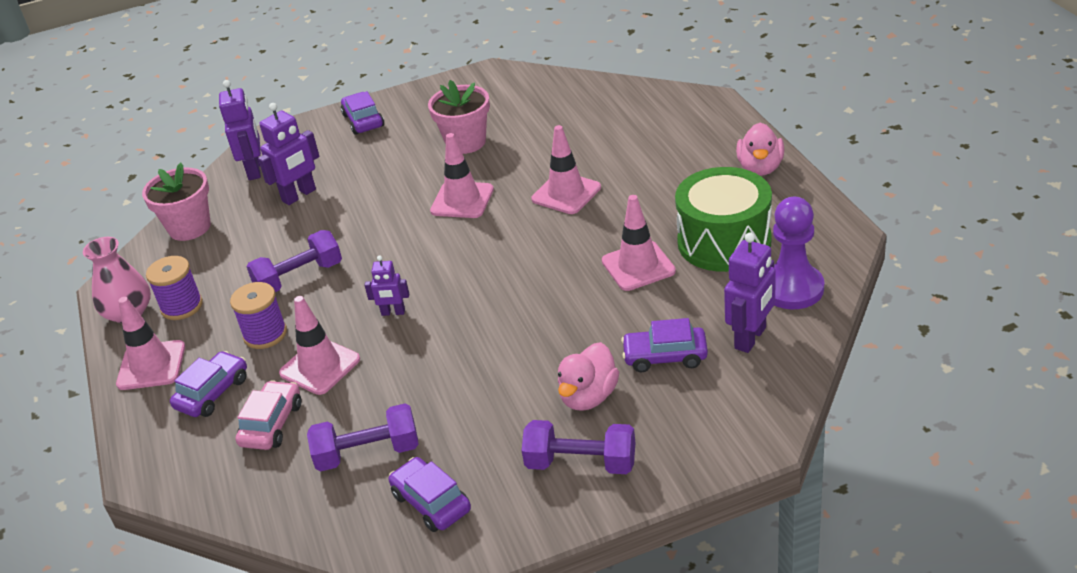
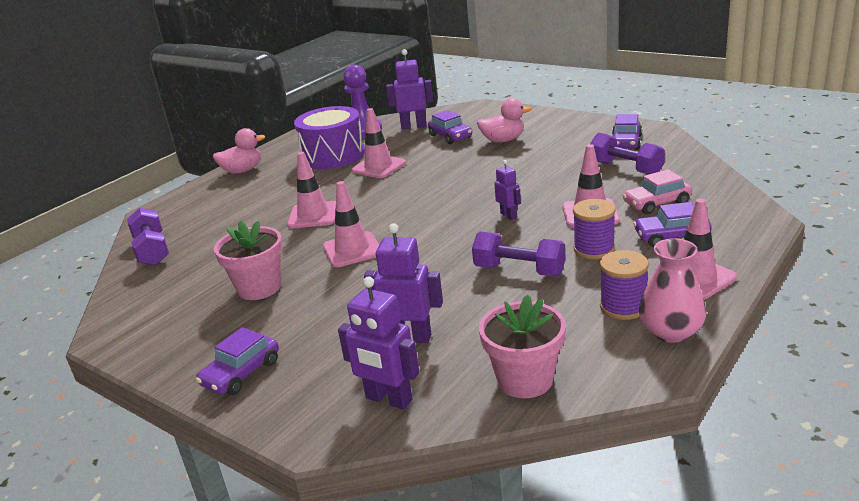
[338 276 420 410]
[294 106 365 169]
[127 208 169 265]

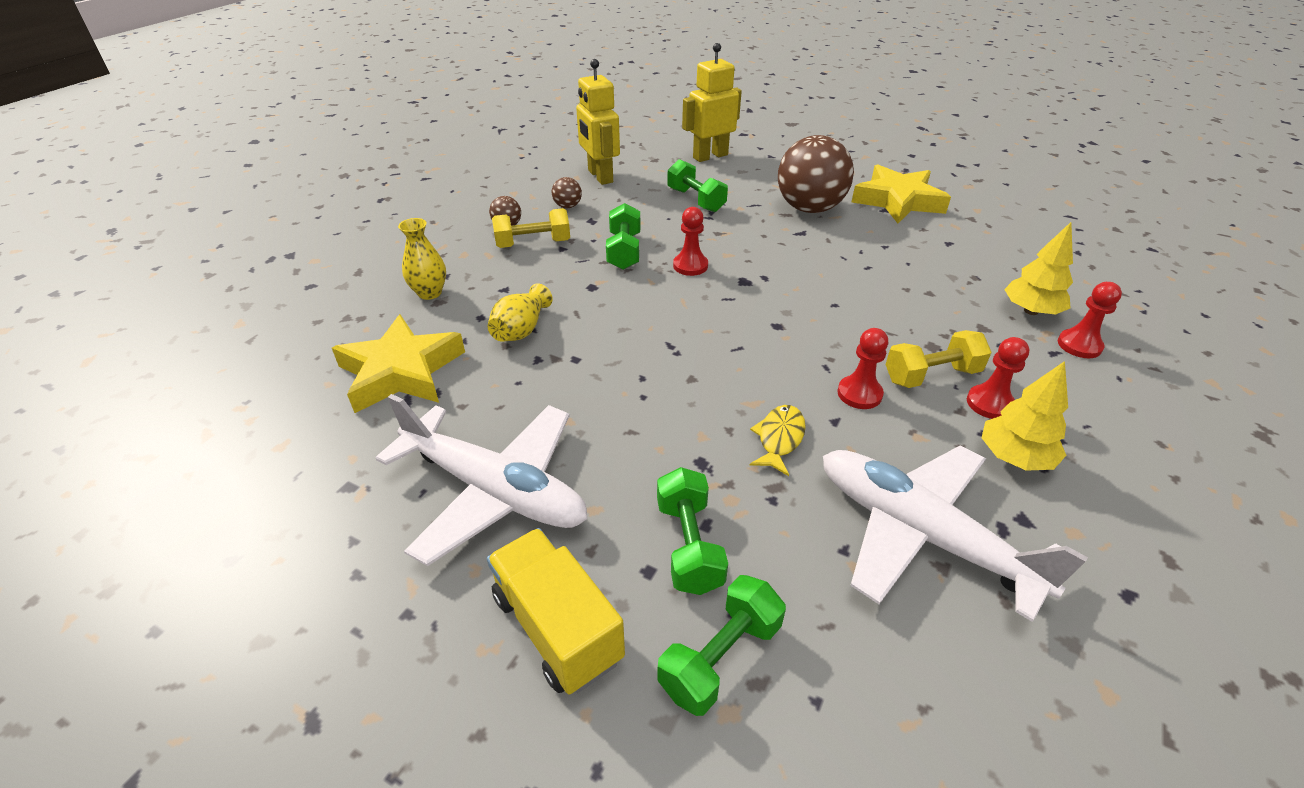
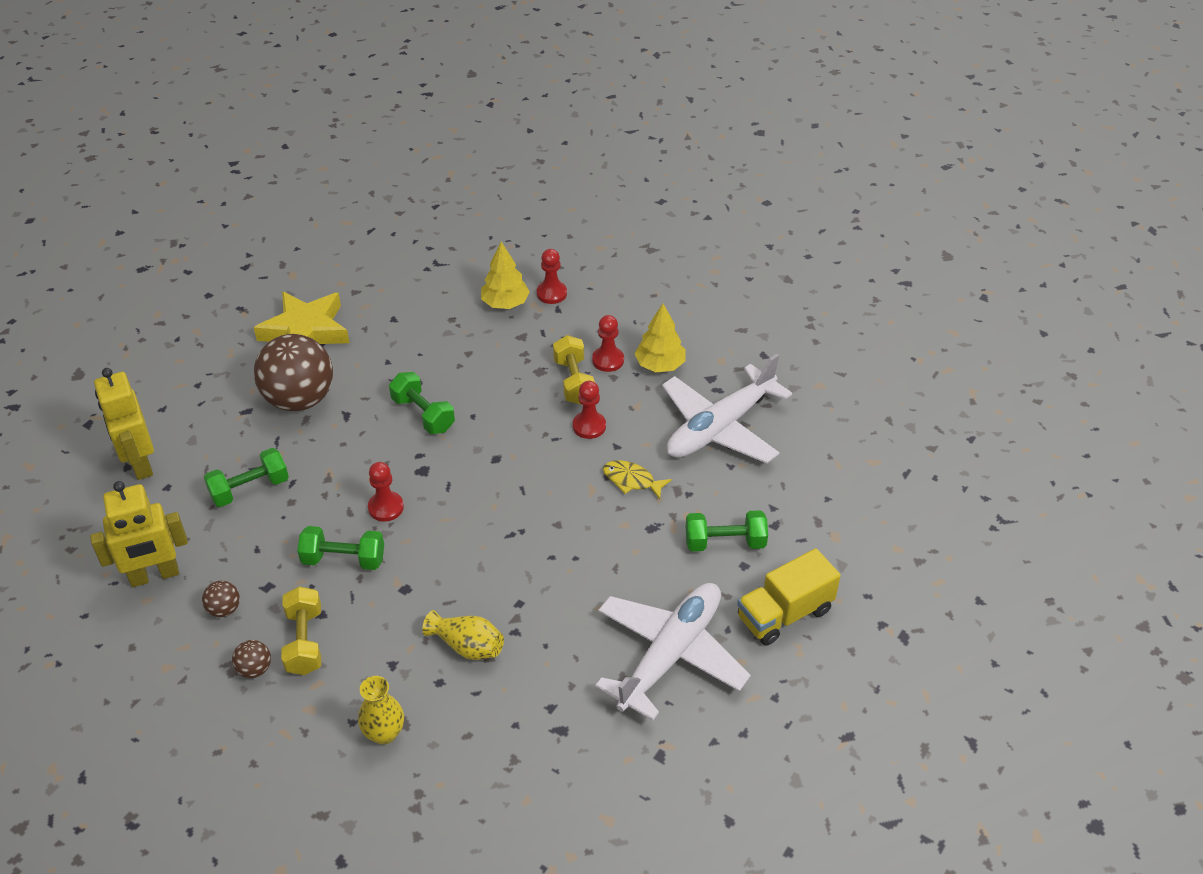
[332 314 465 413] (first image)
[389 372 455 434]

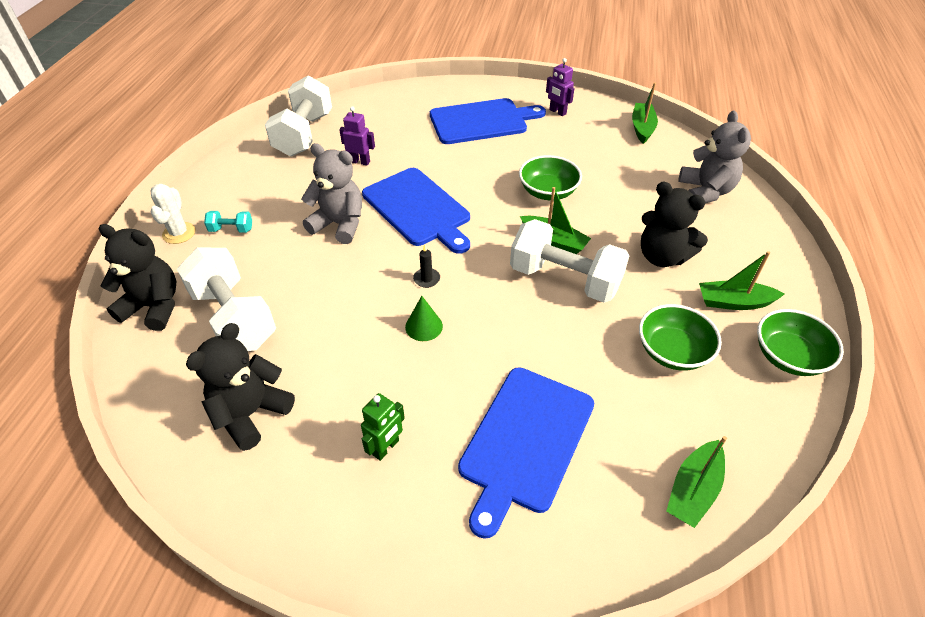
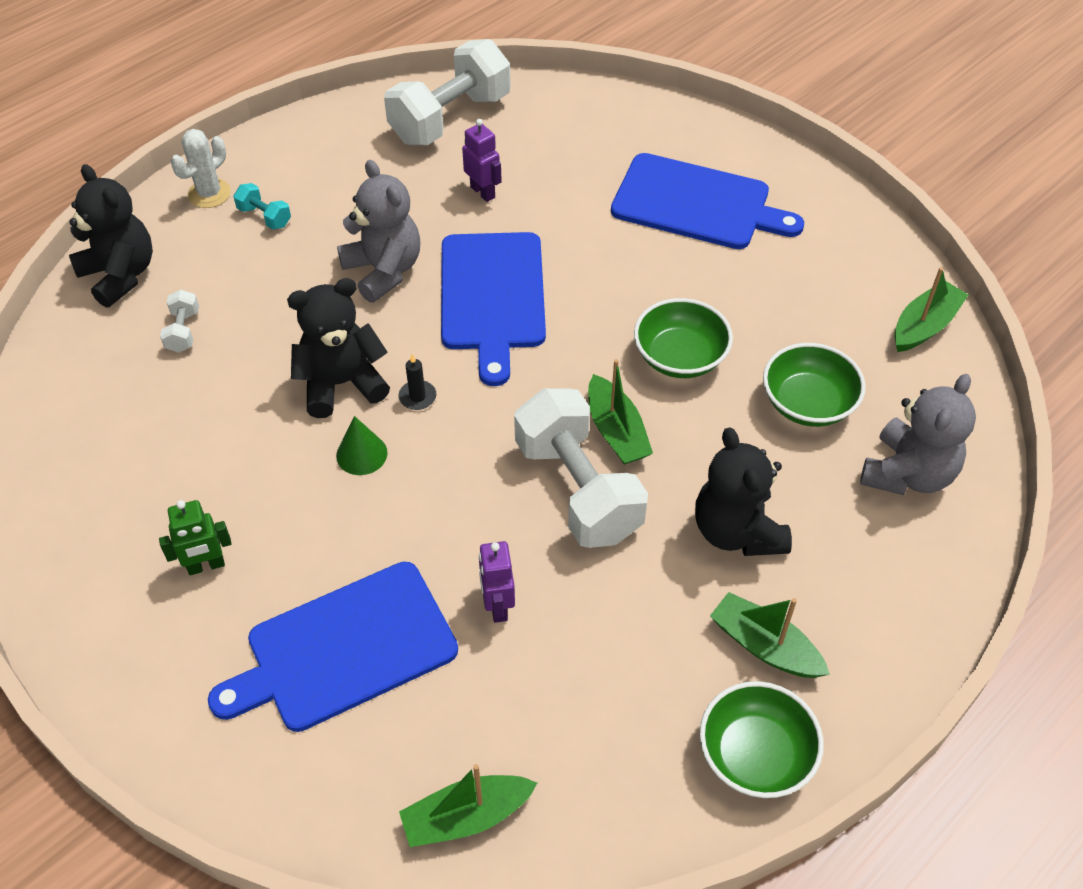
[479 541 515 623]
[160 290 199 353]
[763 343 866 427]
[287 278 390 418]

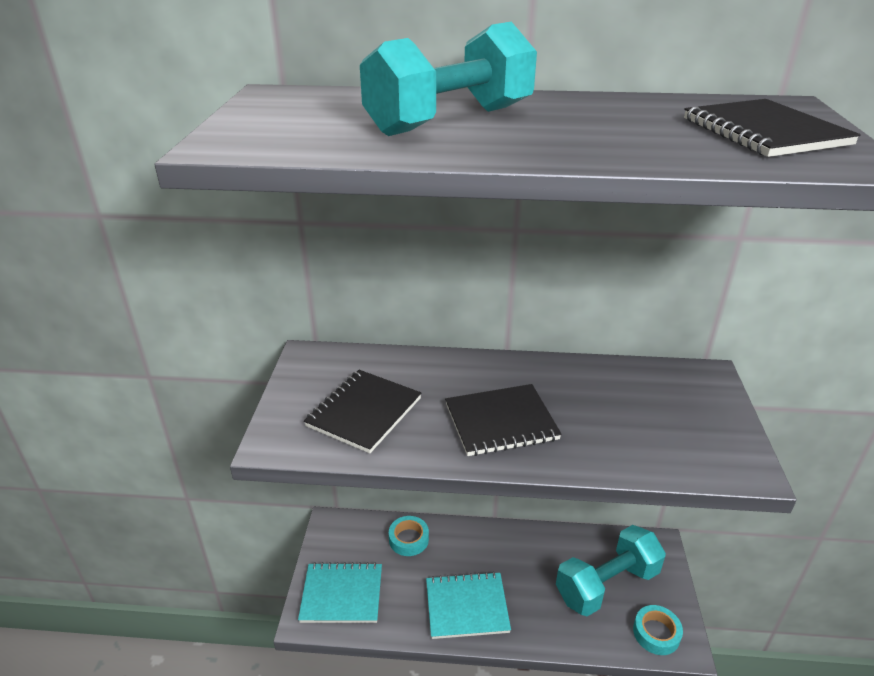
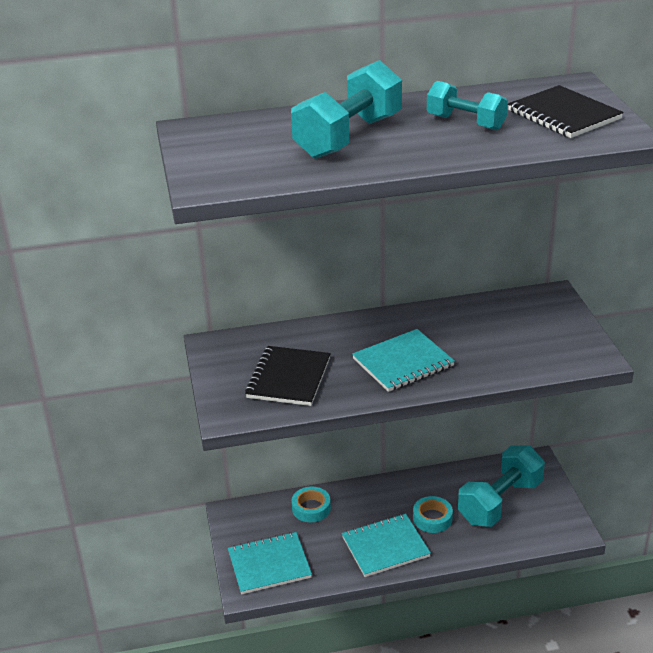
[352 329 455 392]
[413 496 453 533]
[427 81 508 131]

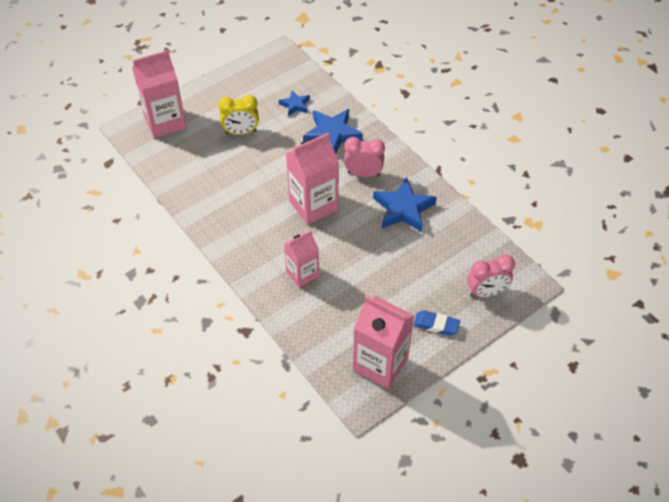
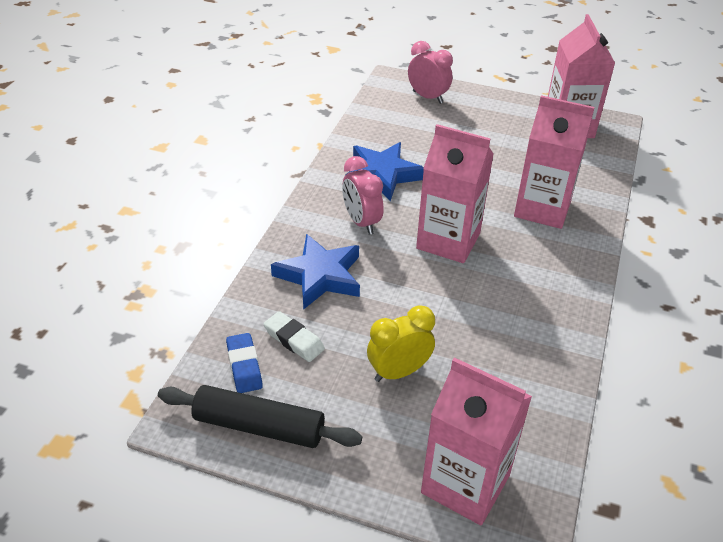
[264 311 325 362]
[367 305 435 382]
[514 95 595 229]
[226 333 263 393]
[158 385 362 448]

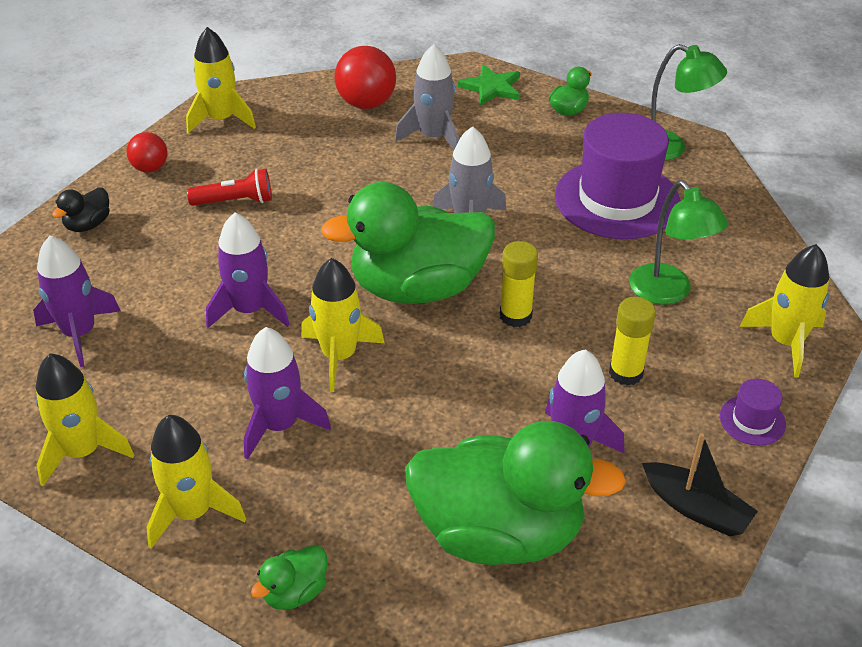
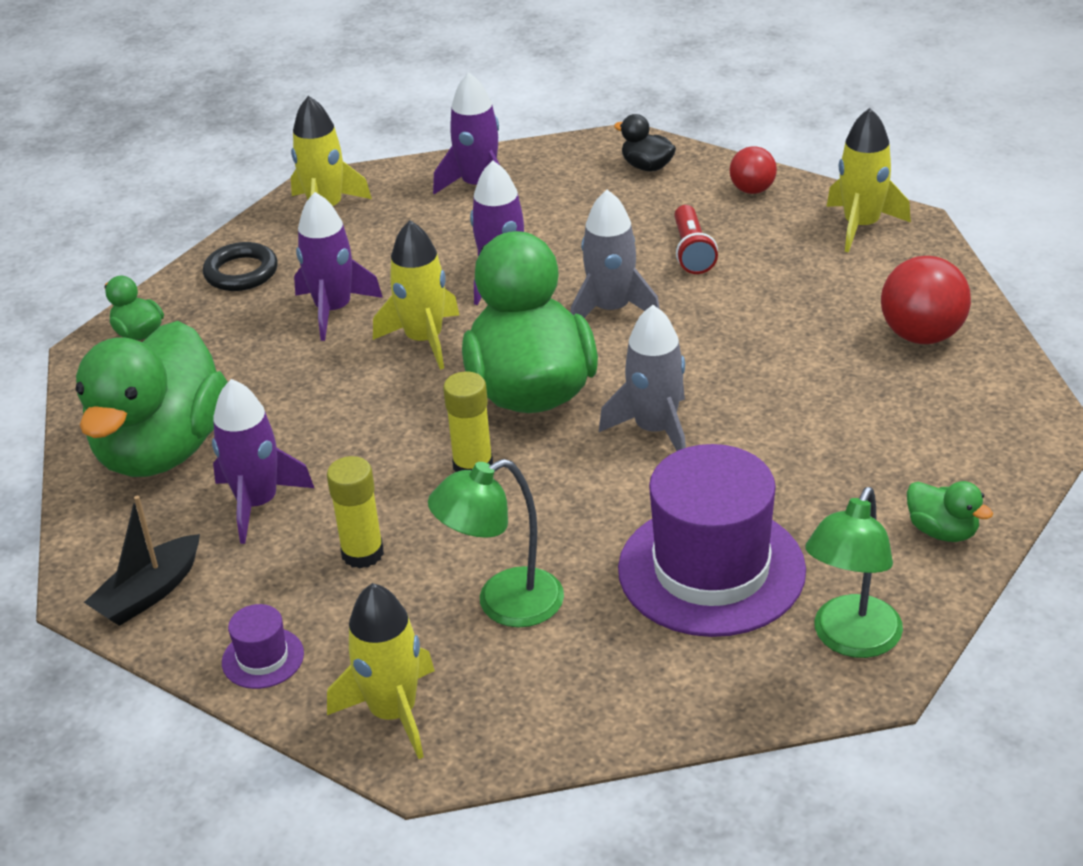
[570 190 660 318]
[458 64 520 106] (first image)
[203 242 278 291]

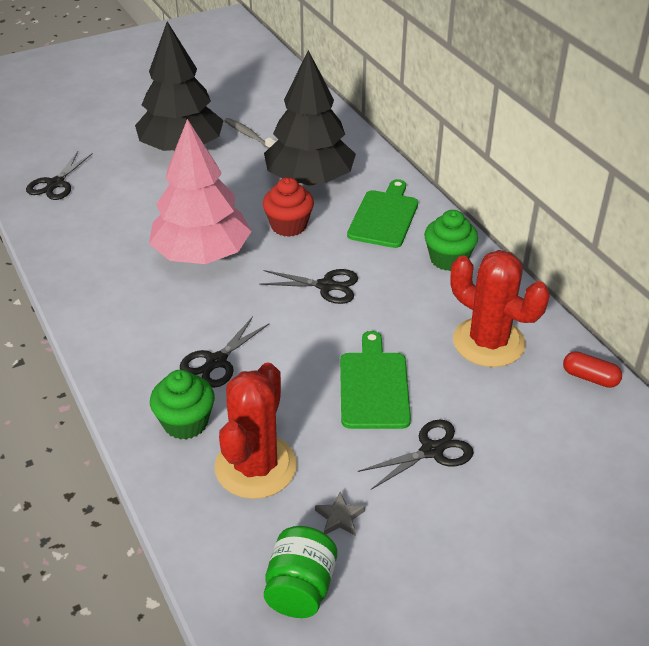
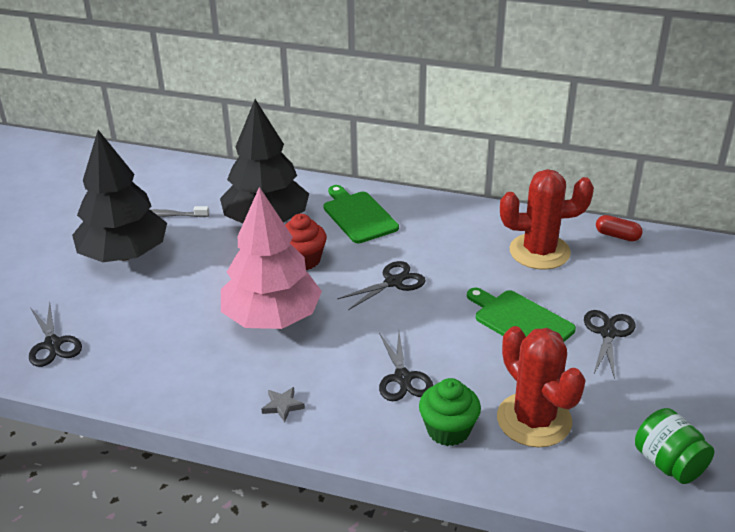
[424 210 478 271] (first image)
[596 215 643 242]
[262 387 305 422]

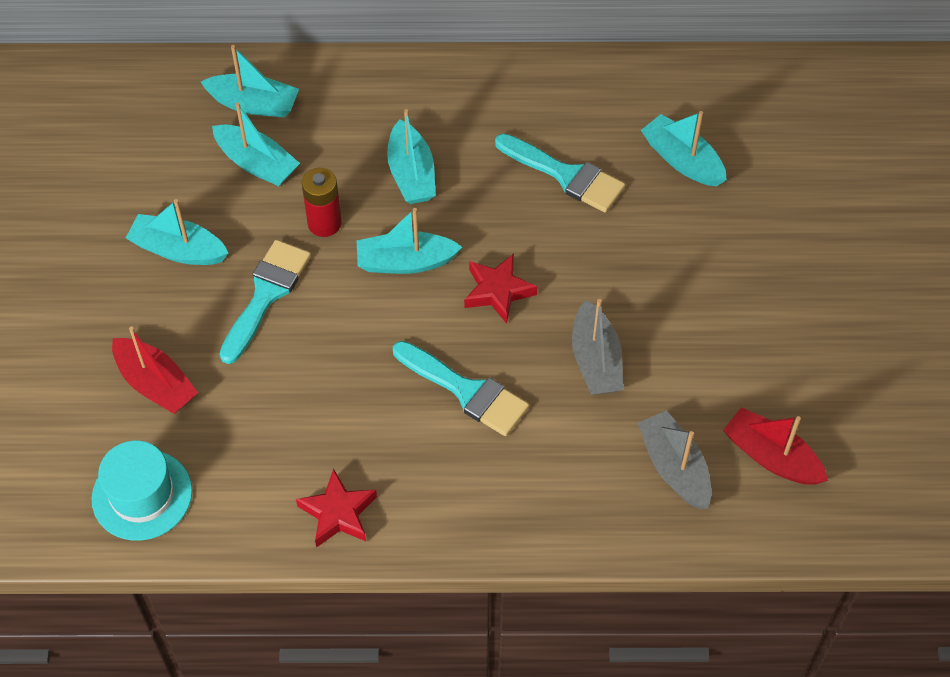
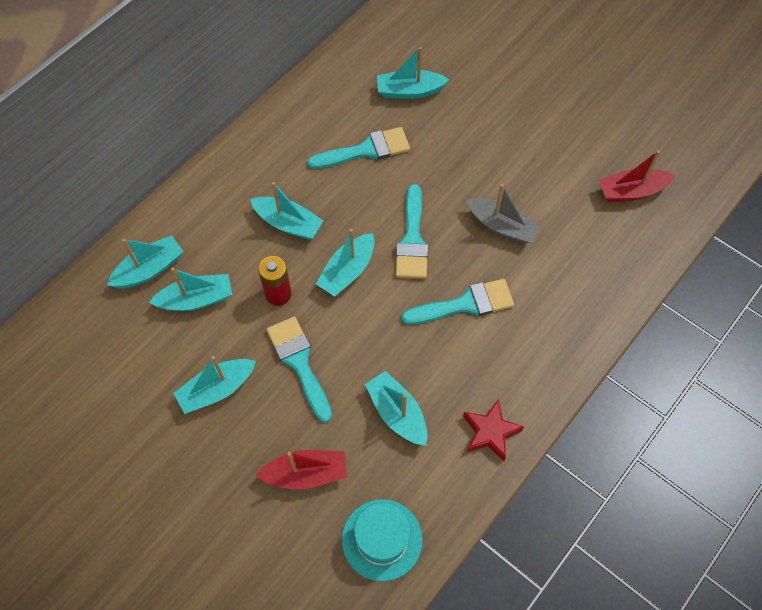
[396 184 428 279]
[638 410 711 509] (first image)
[365 371 428 446]

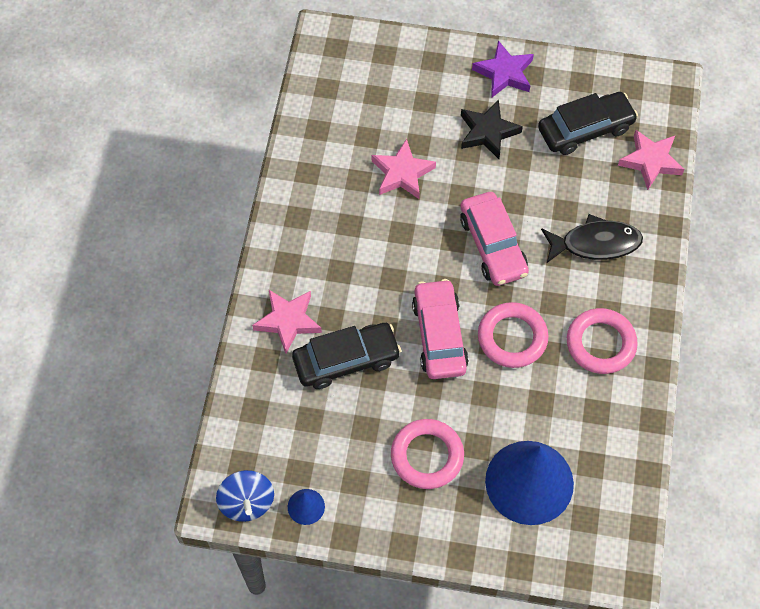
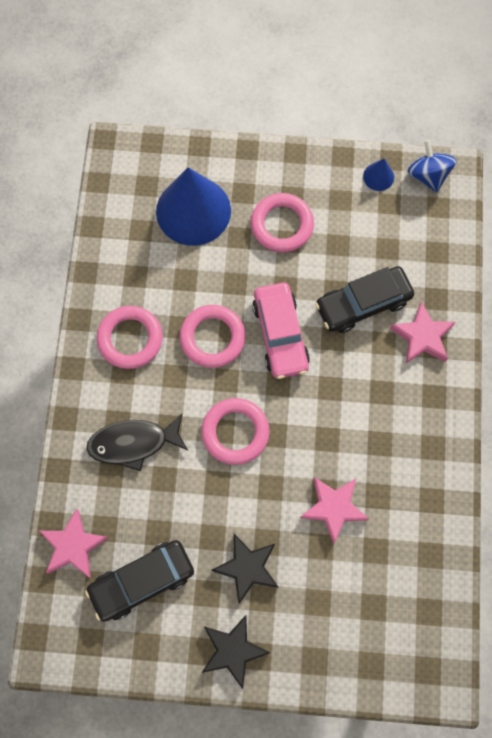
[202 615 270 689]
[201 398 270 465]

